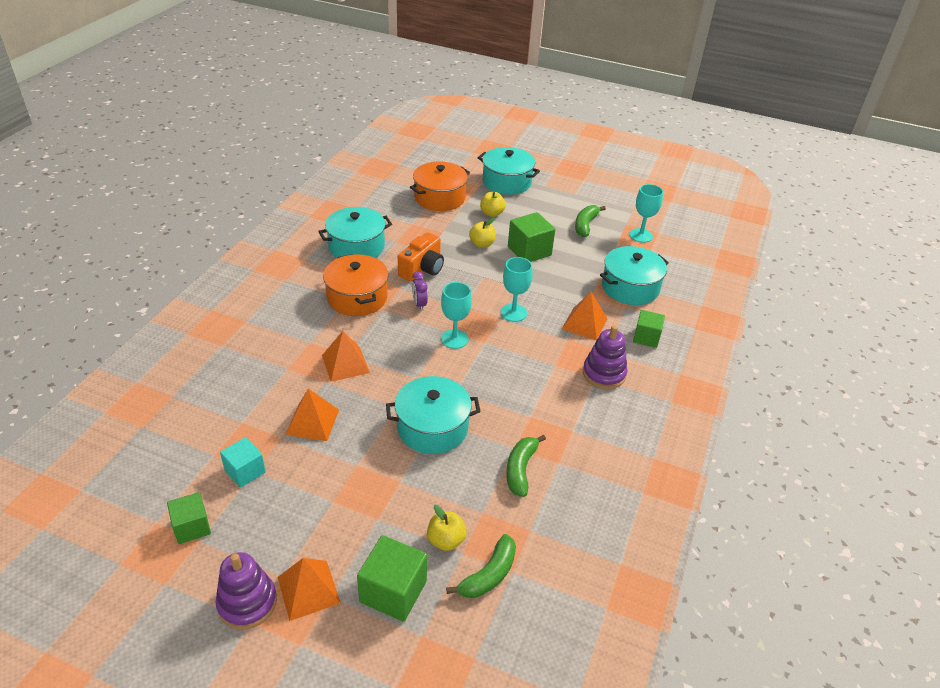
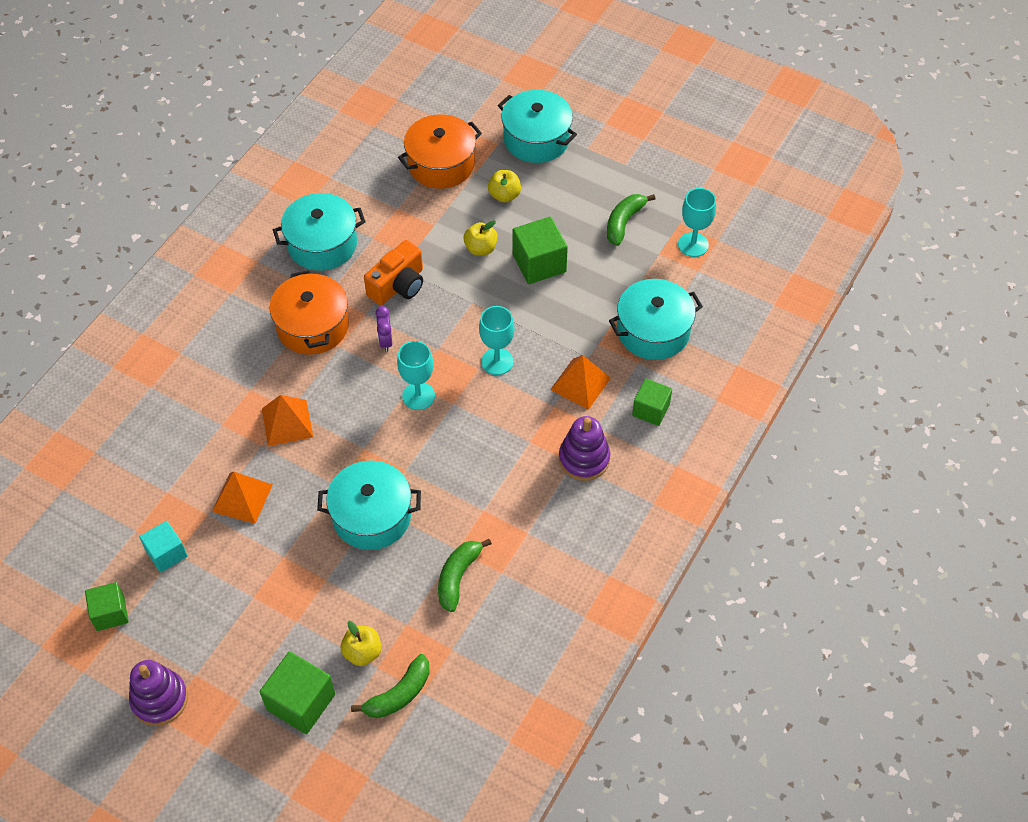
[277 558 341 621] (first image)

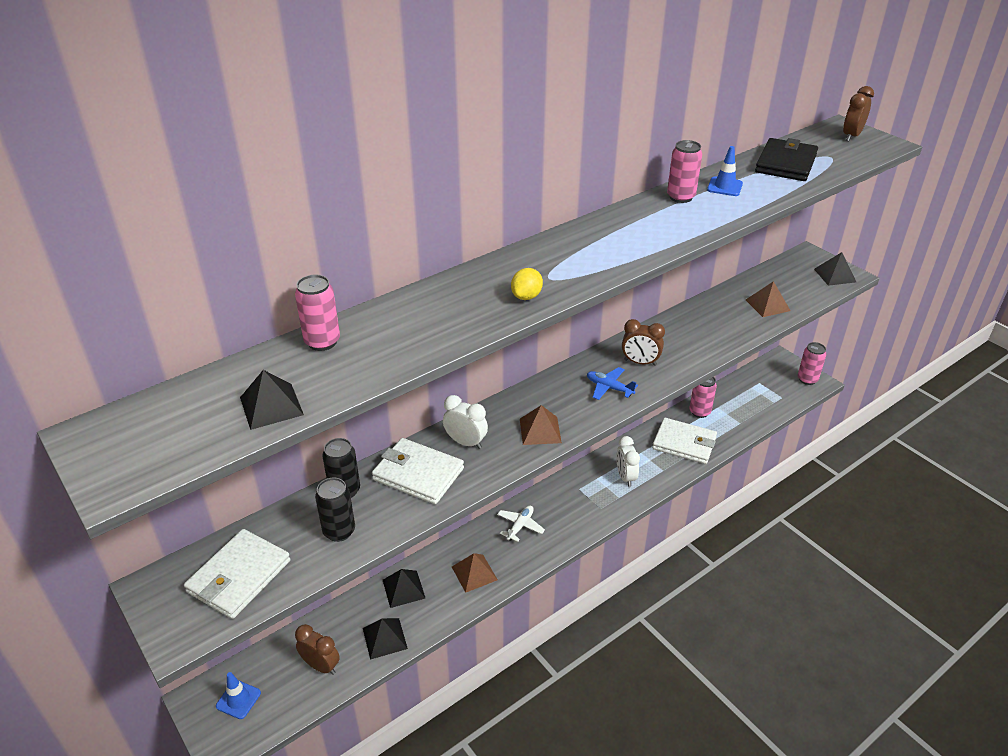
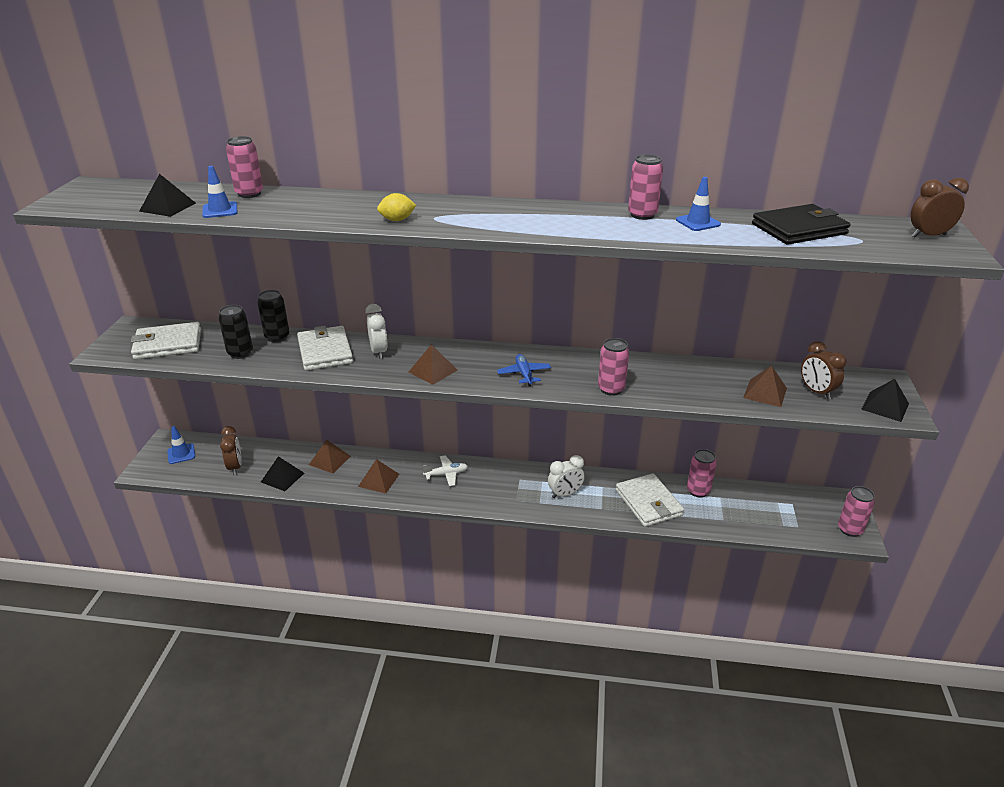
[801 341 846 399]
[548 455 585 498]
[309 440 351 473]
[202 166 237 218]
[598 338 629 396]

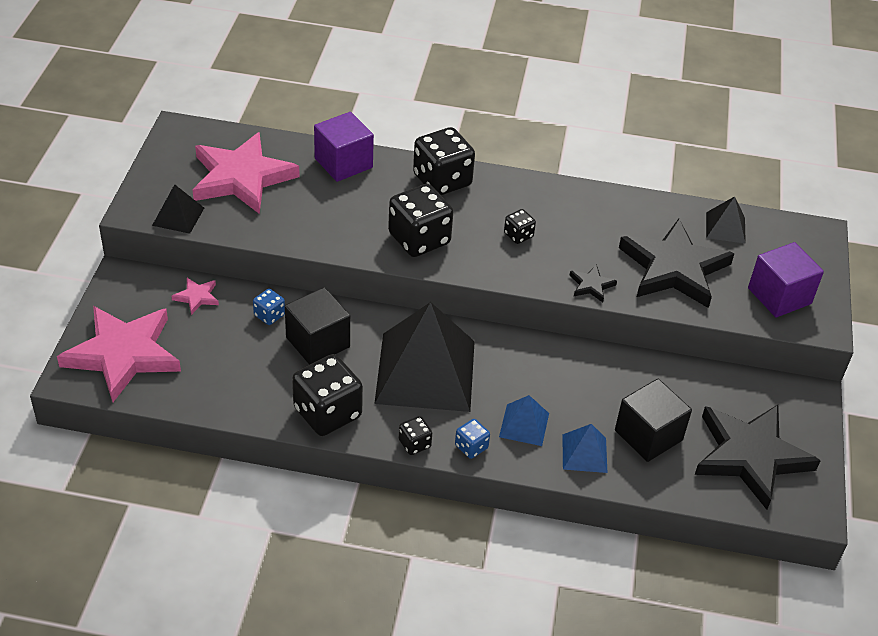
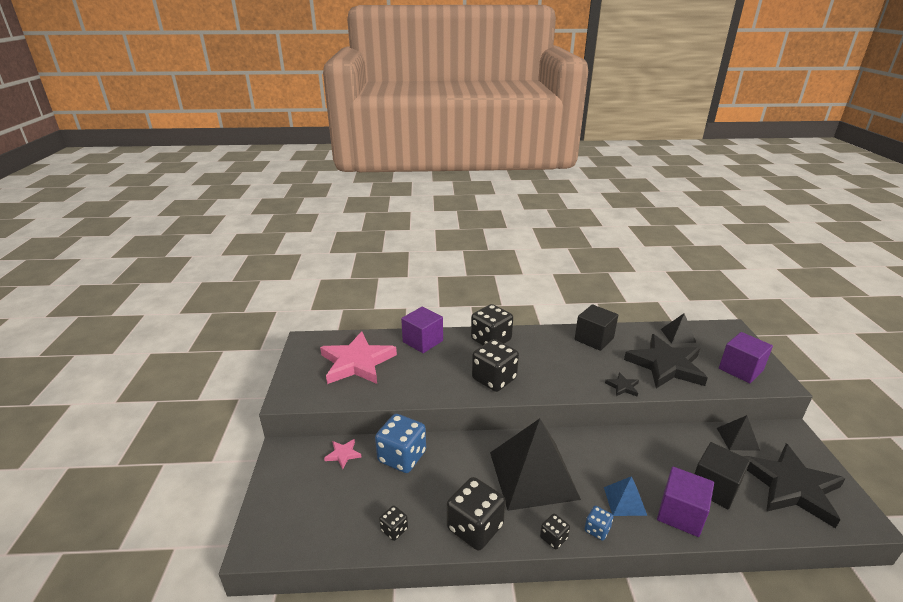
[717 415 760 450]
[379 506 408 541]
[575 304 618 351]
[375 414 426 473]
[57 306 181 402] (first image)
[657 467 714 537]

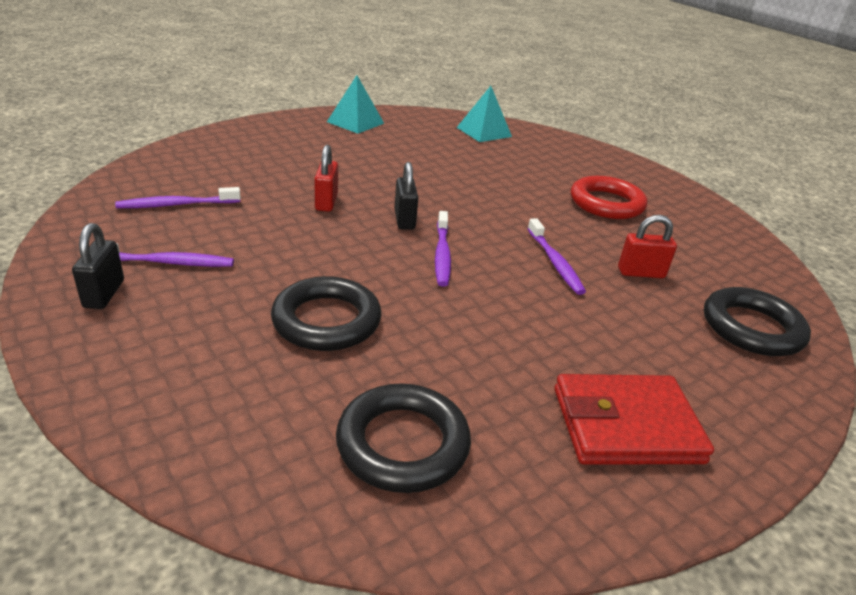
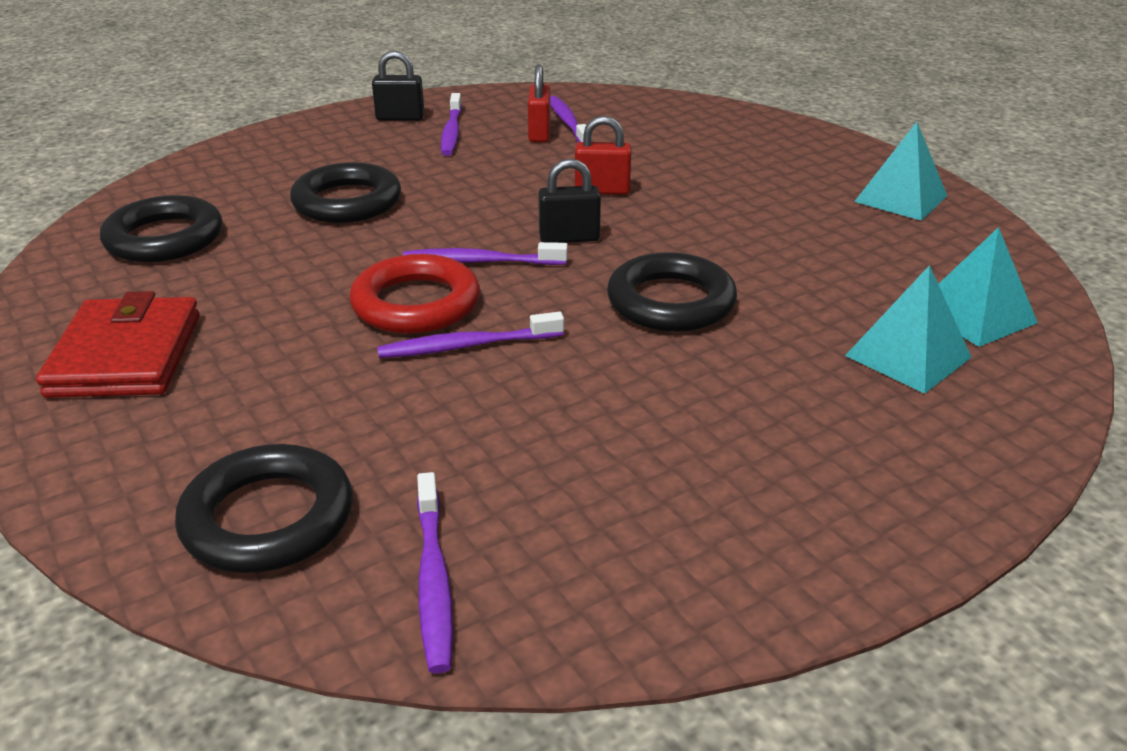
[349 254 480 334]
[528 64 551 142]
[607 252 737 332]
[845 265 972 394]
[417 472 453 673]

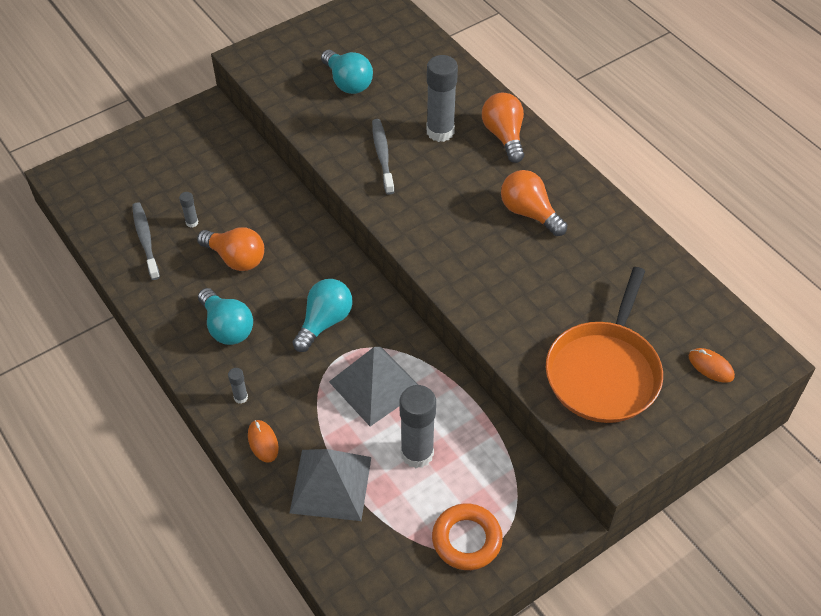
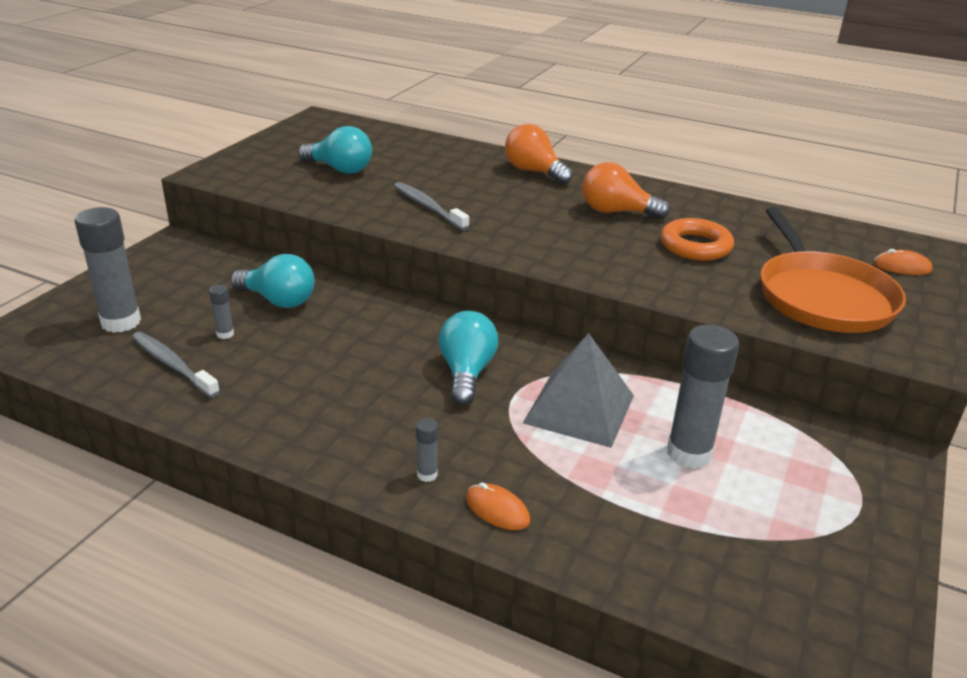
[75 207 141 333]
[197 227 264 271] (first image)
[230 254 314 308]
[290 449 371 521] (first image)
[660 218 734 261]

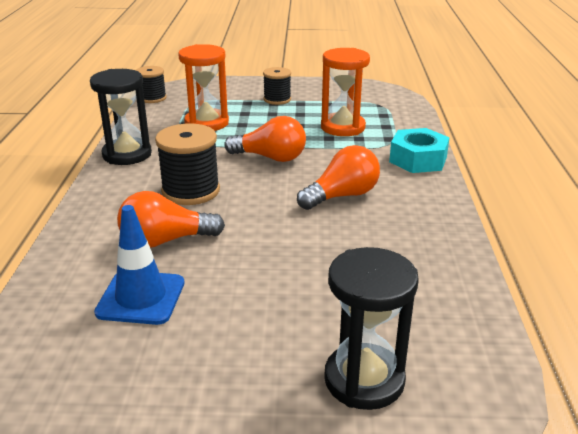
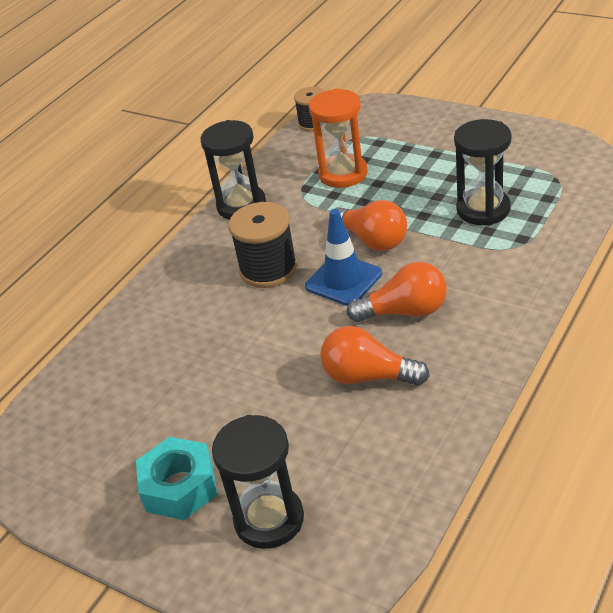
[454 119 511 225]
[263 67 291 105] (first image)
[136 437 217 520]
[320 326 430 386]
[305 209 382 306]

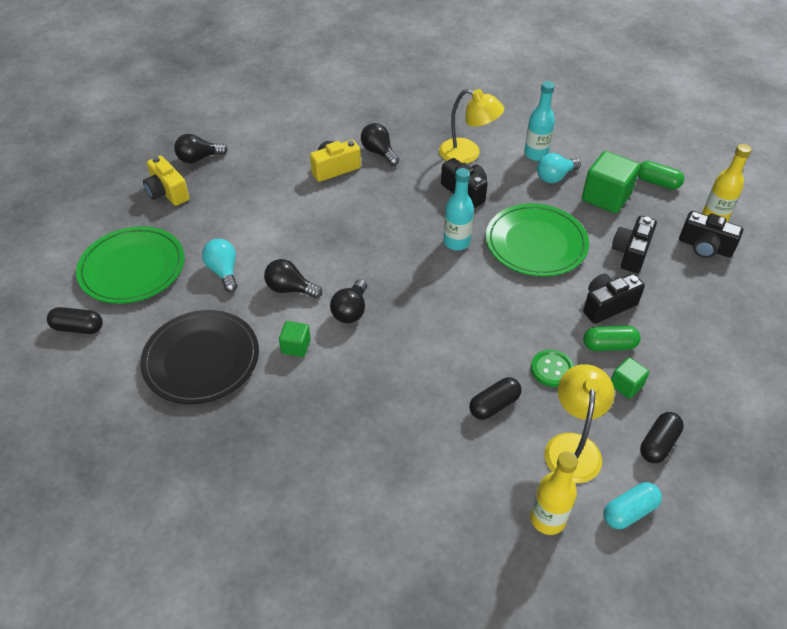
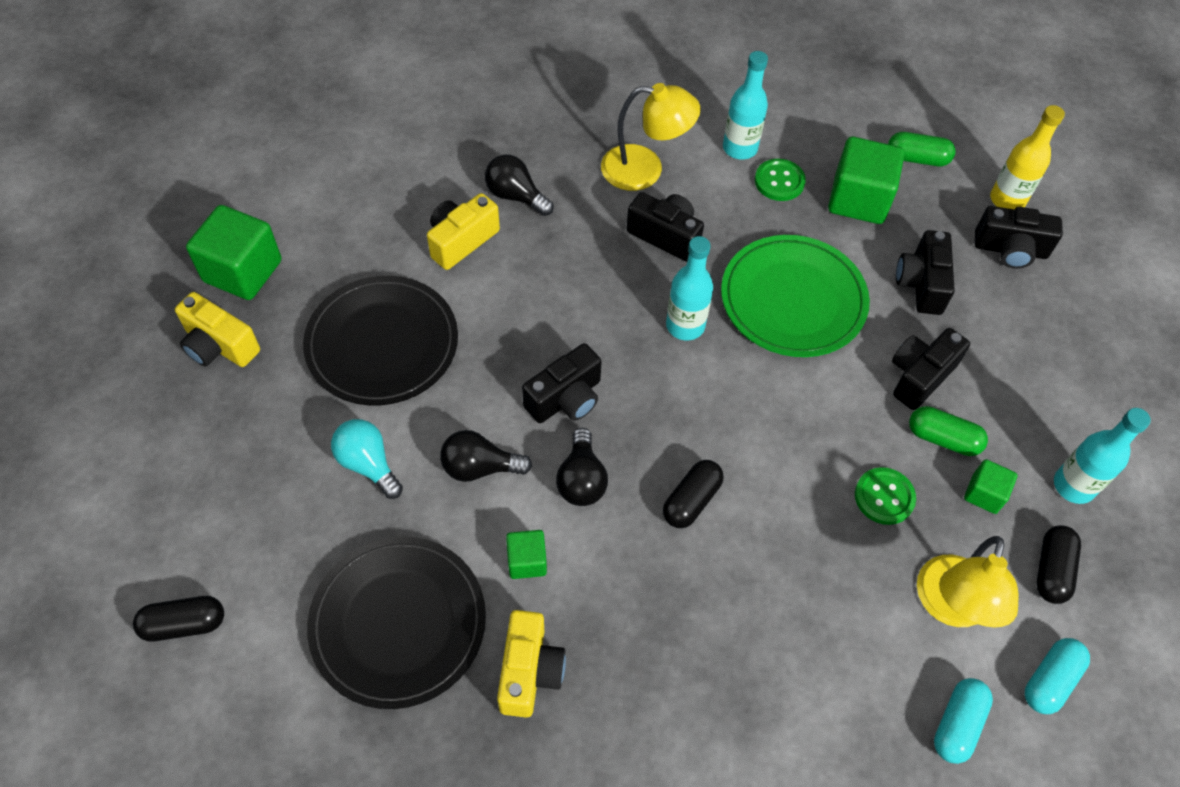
[186 205 281 300]
[755 159 806 201]
[76 226 185 304] (first image)
[909 406 988 456]
[917 536 1018 628]
[663 460 724 528]
[934 678 993 764]
[303 276 458 405]
[522 343 602 423]
[1054 408 1151 504]
[497 610 566 718]

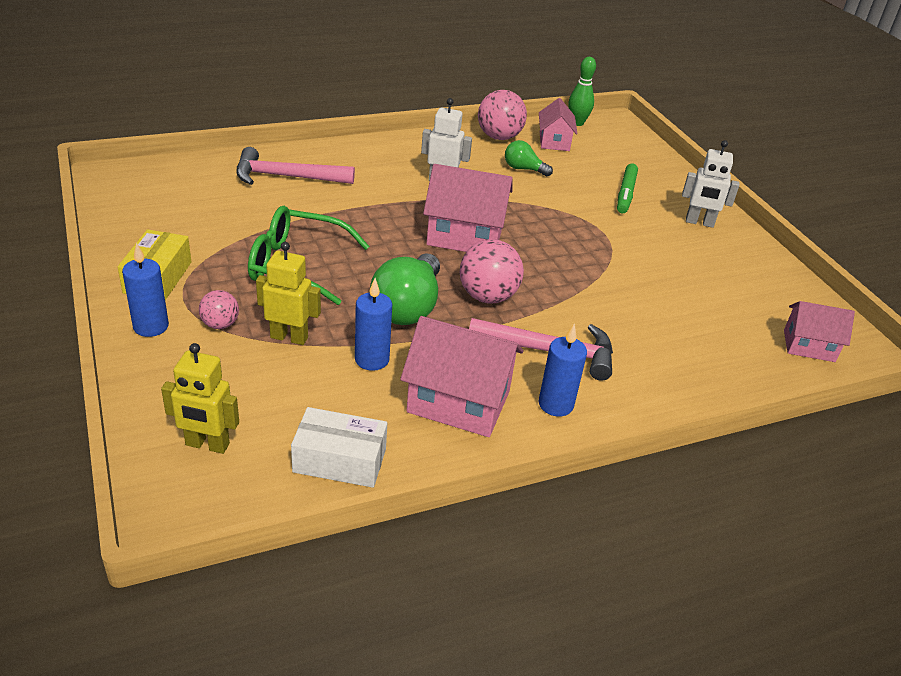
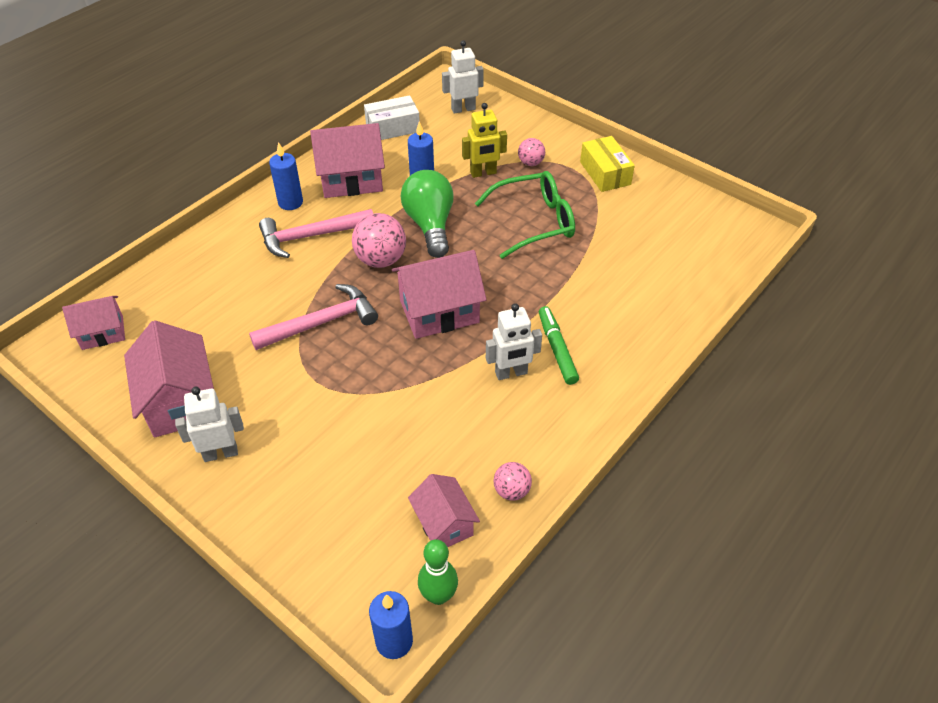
[494 462 532 501]
[505 140 553 176] (first image)
[249 284 378 350]
[539 306 579 385]
[369 591 413 659]
[442 40 484 114]
[124 320 214 437]

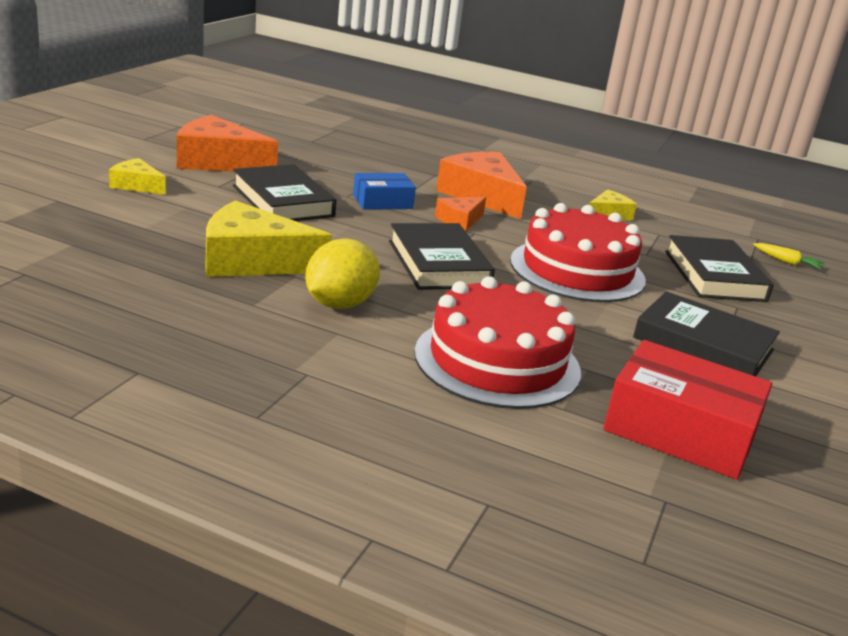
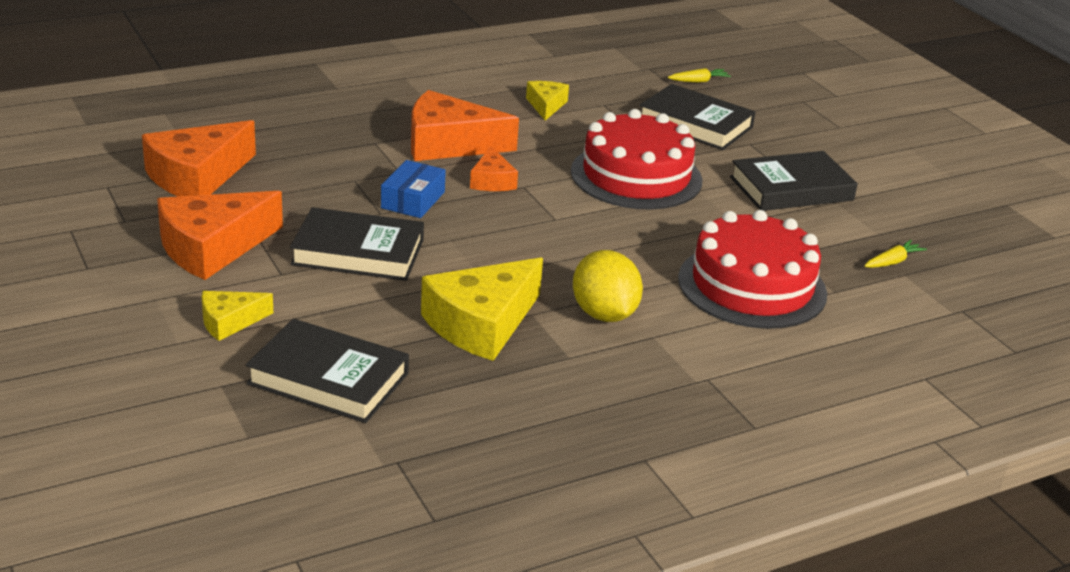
[246 319 409 423]
[864 240 927 268]
[142 120 256 197]

